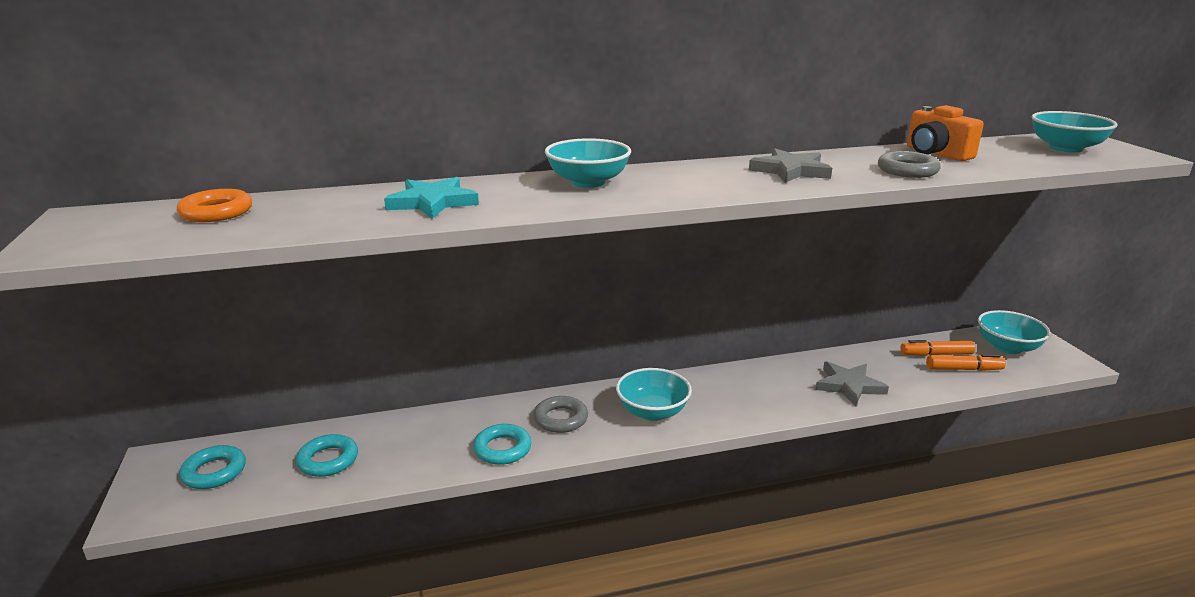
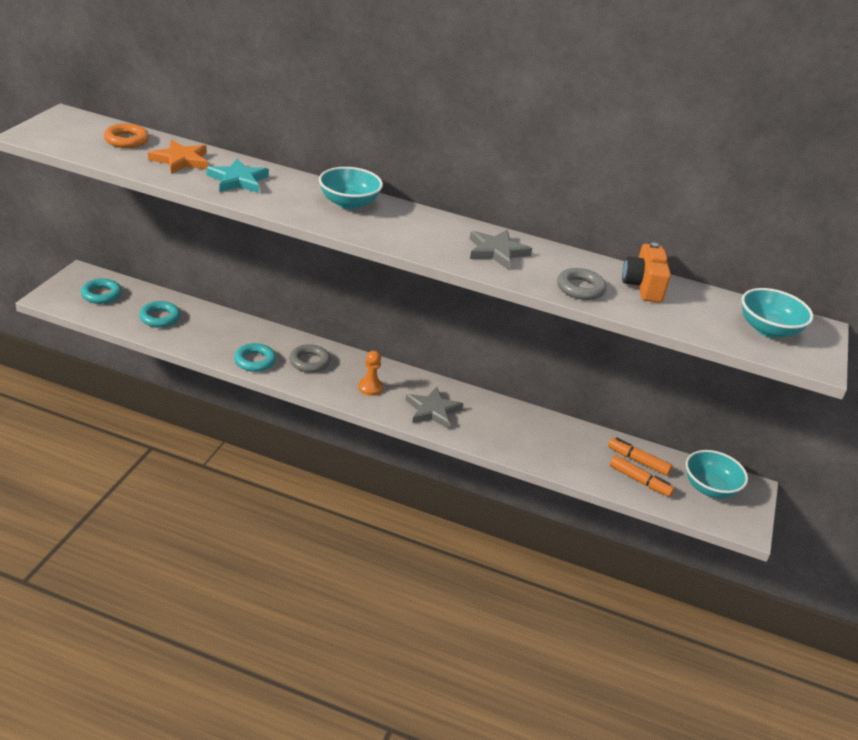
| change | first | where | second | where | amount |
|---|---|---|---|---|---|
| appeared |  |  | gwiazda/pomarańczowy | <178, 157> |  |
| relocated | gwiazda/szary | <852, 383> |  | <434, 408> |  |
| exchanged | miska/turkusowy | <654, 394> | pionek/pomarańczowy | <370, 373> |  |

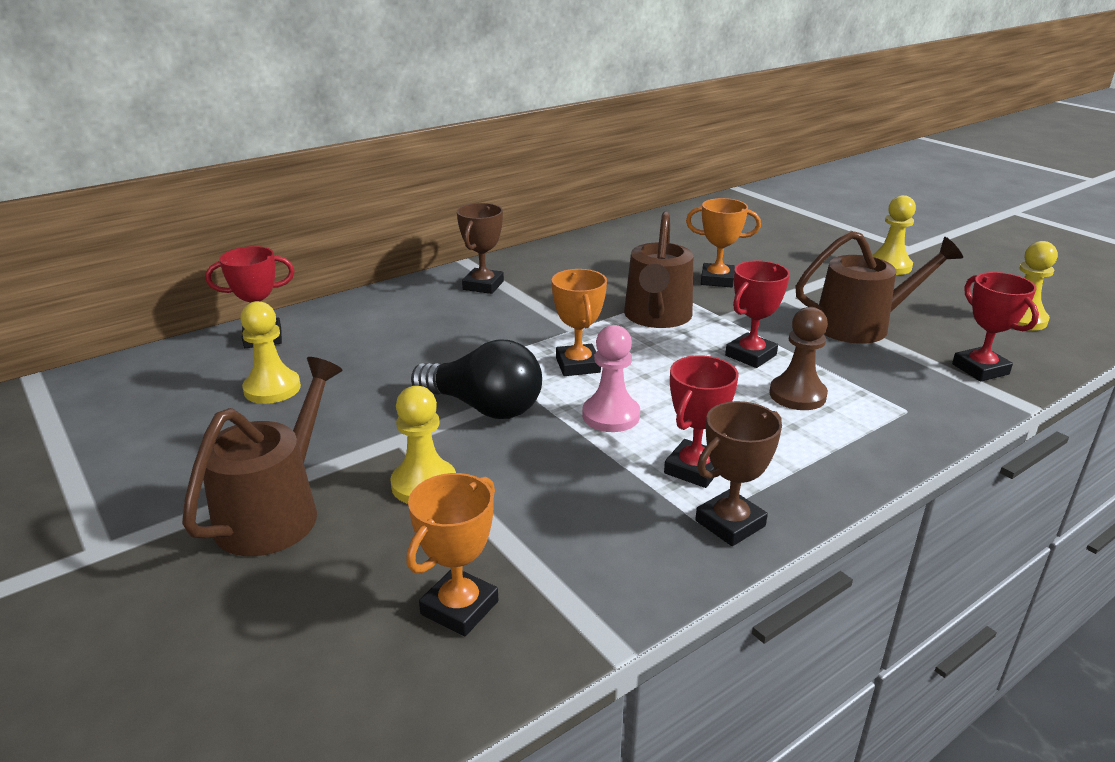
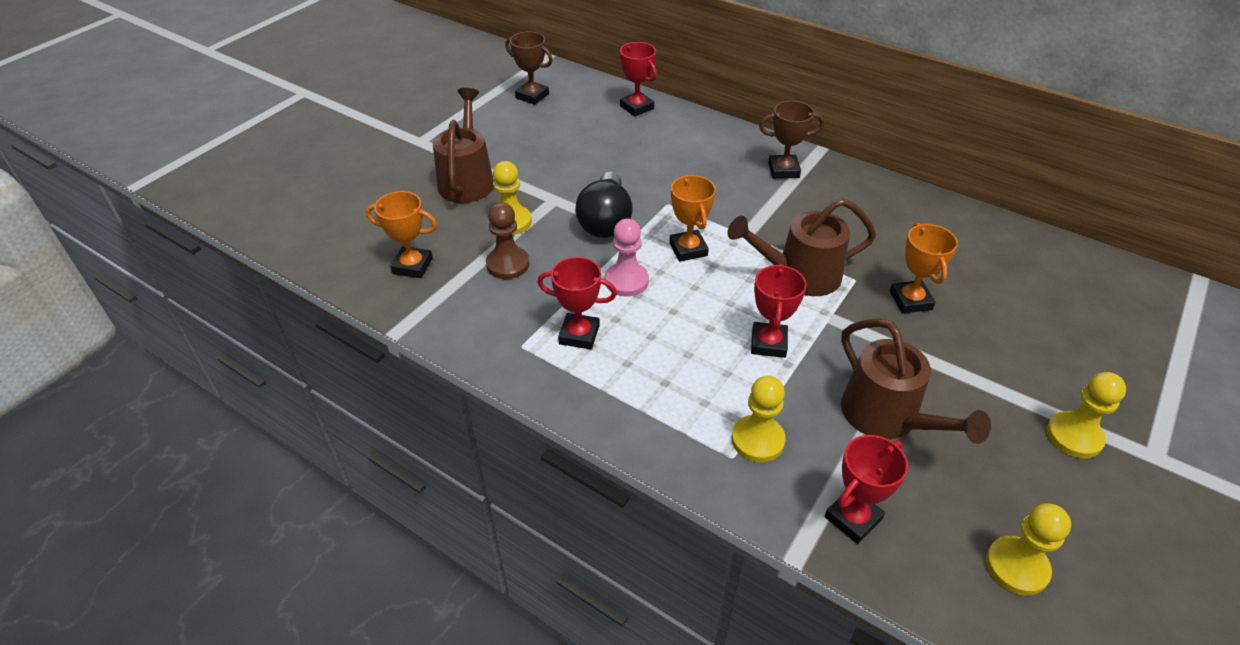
| change | first | where | second | where | amount |
|---|---|---|---|---|---|
| relocated | pionek/żółty | <270, 352> |  | <759, 419> |  |
| relocated | puchar/brązowy | <738, 473> |  | <529, 68> |  |
| relocated | pionek/brązowy | <798, 358> |  | <508, 240> |  |
| spun | konewka/brązowy | <262, 456> |  | <463, 145> | 90 degrees counterclockwise |
| spun | puchar/pomarańczowy | <579, 322> |  | <692, 218> | 75 degrees counterclockwise |
| spun | puchar/czerwony | <757, 314> |  | <779, 311> | 75 degrees clockwise |

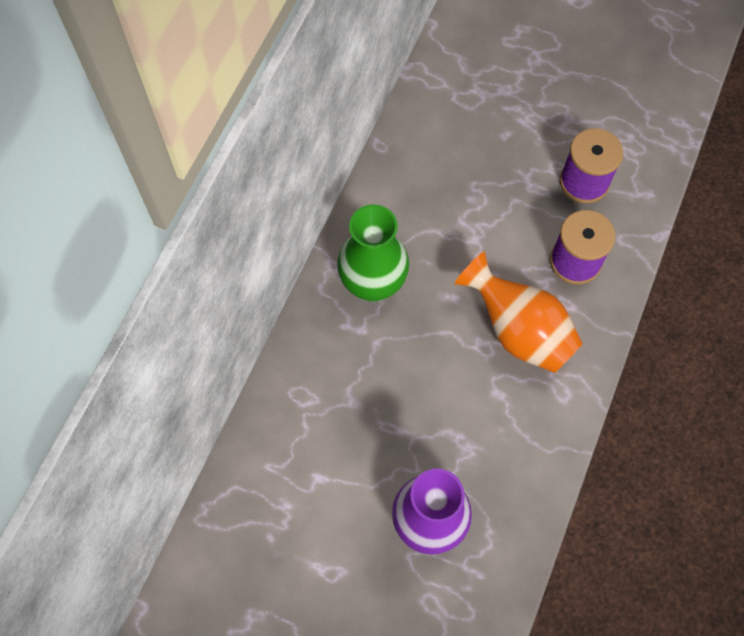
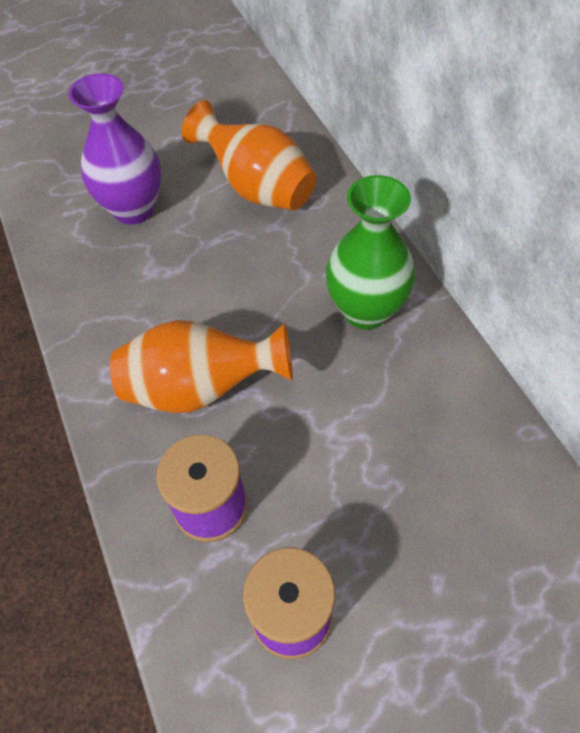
| change | first | where | second | where | amount |
|---|---|---|---|---|---|
| appeared |  |  | wazon/pomarańczowy | <249, 155> |  |

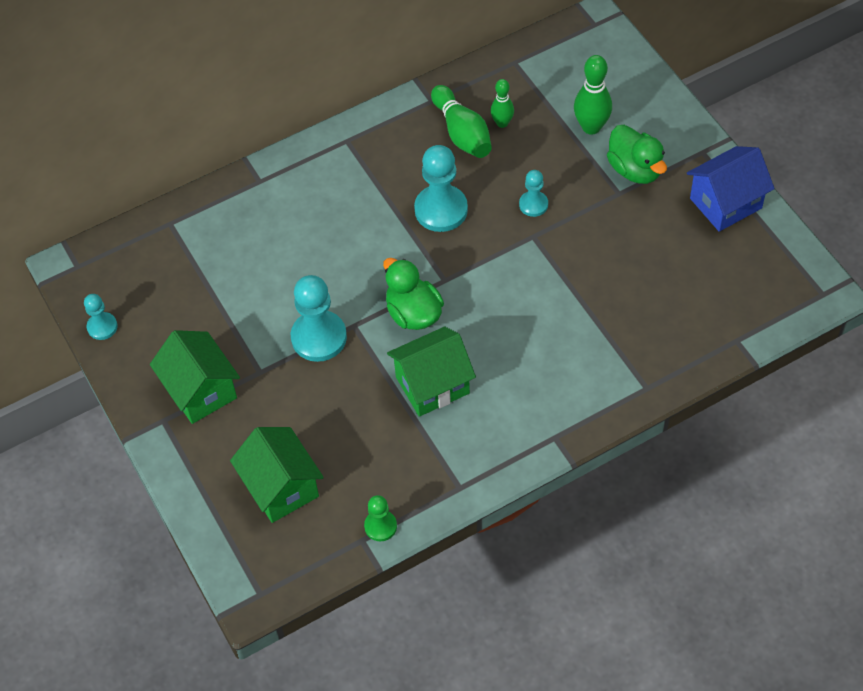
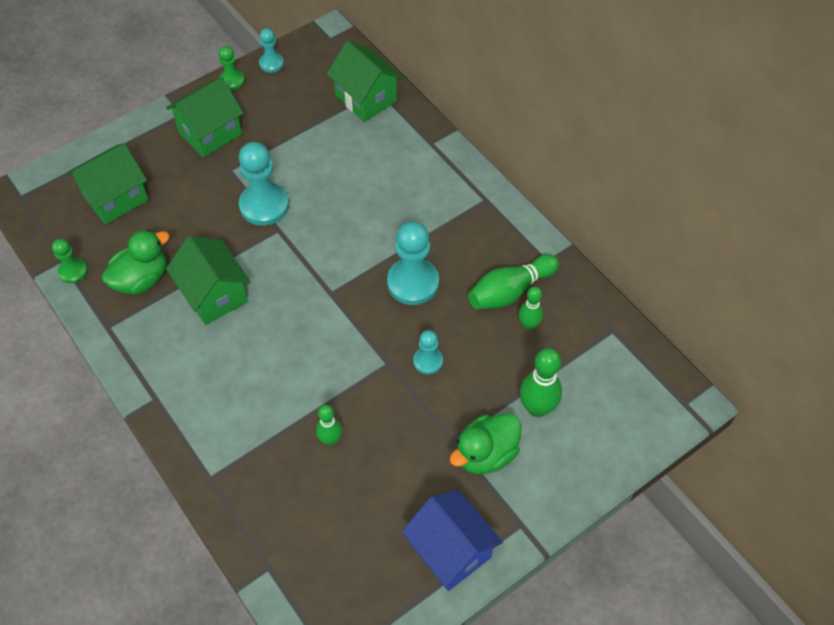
| change | first | where | second | where | amount |
|---|---|---|---|---|---|
| appeared |  |  | pionek/zielony | <232, 68> |  |
| appeared |  |  | kręgiel/zielony | <329, 425> |  |
| appeared |  |  | domek/zielony | <365, 81> |  |
| relocated | kaczka/zielony | <413, 294> |  | <136, 262> |  |

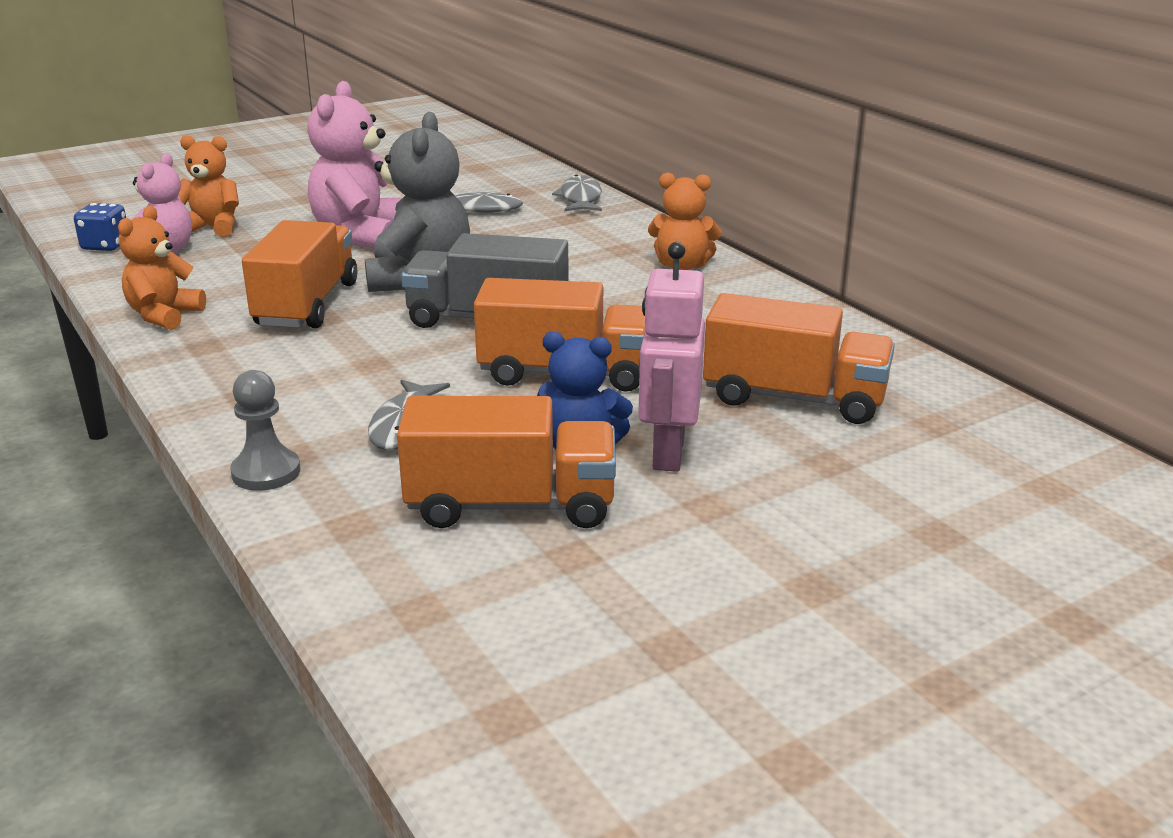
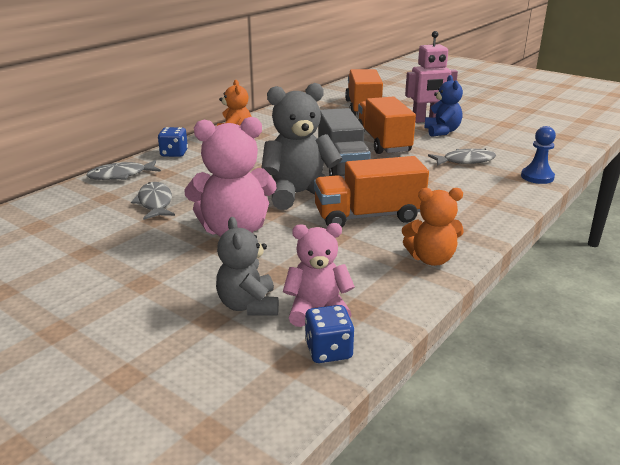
| change | first | where | second | where | amount |
|---|---|---|---|---|---|
| missing | ciężarówka/pomarańczowy | <506, 462> |  |  |  |
| appeared |  |  | kostka do gry/niebieski | <173, 142> |  |
| colour | miś/pomarańczowy | <208, 186> | miś/szary | <247, 266> |  |
| colour | pionek/szary | <265, 430> | pionek/niebieski | <538, 155> |  |

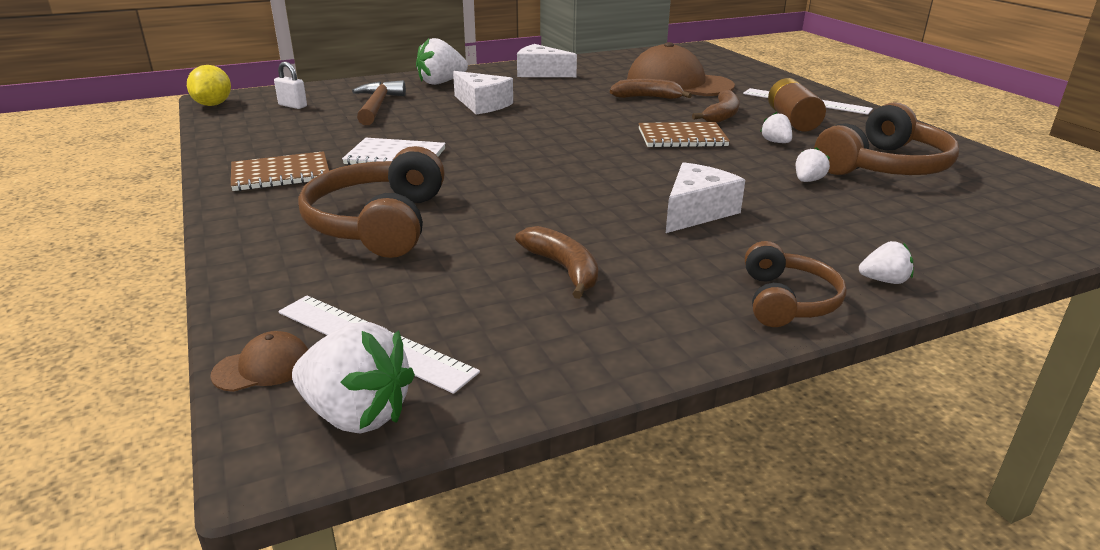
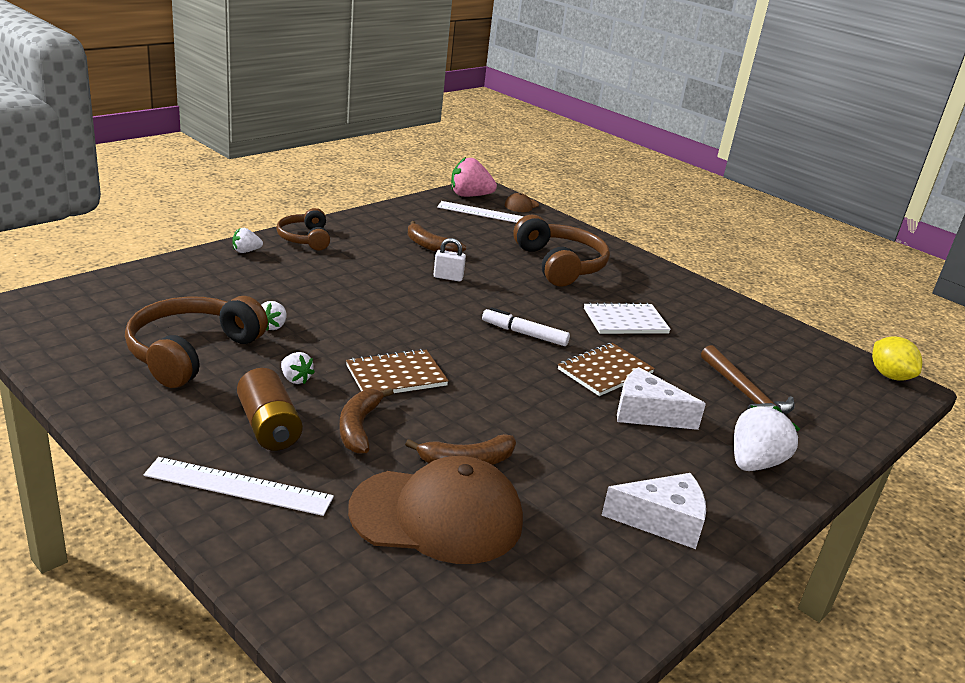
| change | first | where | second | where | amount |
|---|---|---|---|---|---|
| missing | ser/biały | <705, 197> |  |  |  |
| appeared |  |  | flamaster/biały | <526, 326> |  |
| relocated | zeszyt/brązowy | <280, 171> |  | <606, 369> |  |
| relocated | kłódka/biały | <290, 85> |  | <449, 260> |  |
| colour | truskawka/biały | <353, 378> | truskawka/różowy | <474, 177> |  |

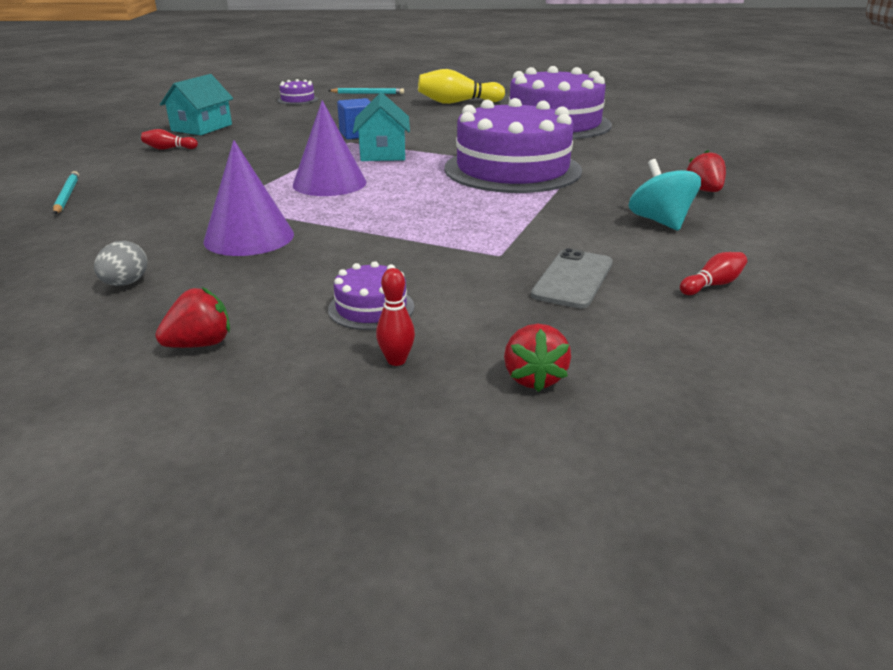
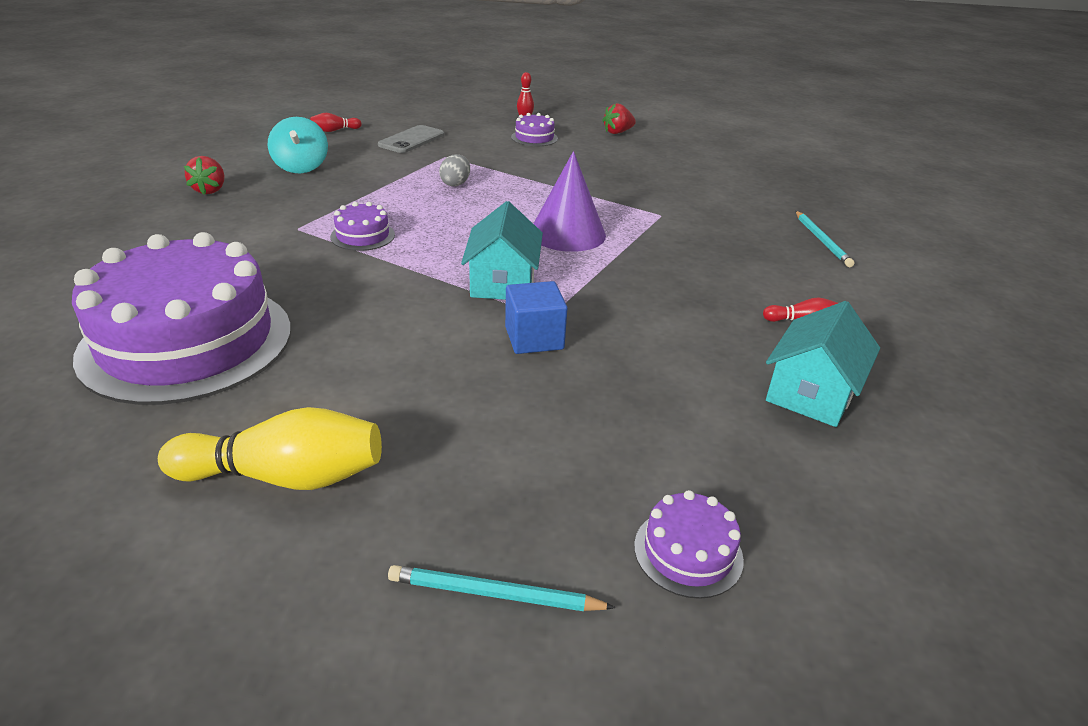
| change | first | where | second | where | amount |
|---|---|---|---|---|---|
| missing | stożek/fioletowy | <248, 198> |  |  |  |
| missing | truskawka/czerwony | <537, 357> |  |  |  |
| relocated | jajko/szary | <120, 263> |  | <454, 170> |  |
| size | tort/fioletowy | <513, 145> |  | <362, 226> | x0.41 |

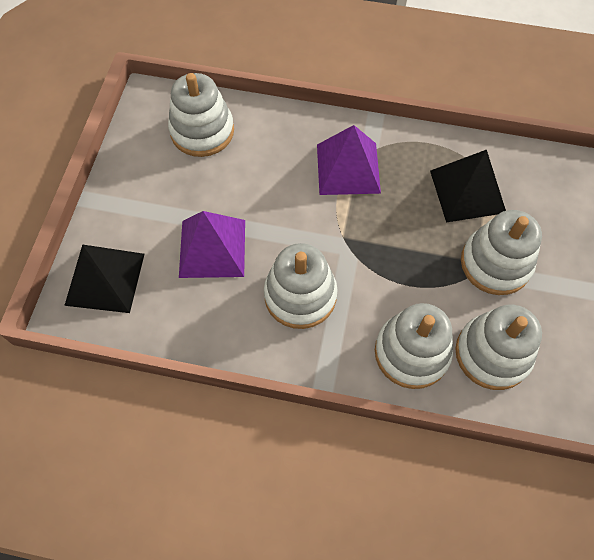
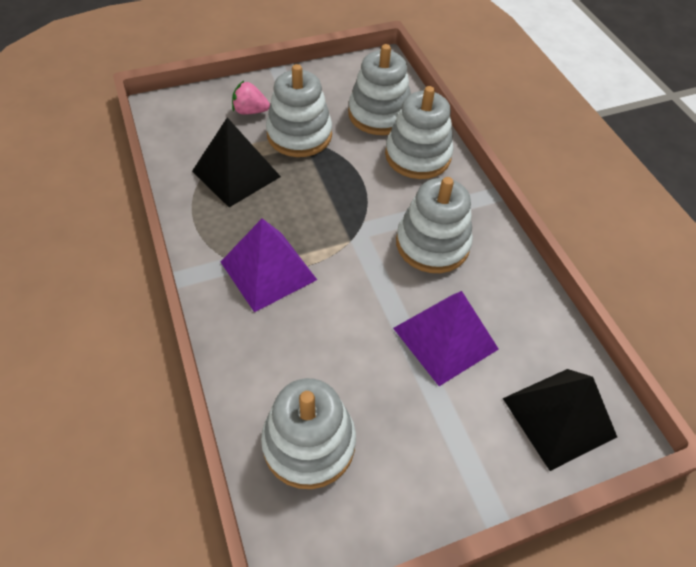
| change | first | where | second | where | amount |
|---|---|---|---|---|---|
| appeared |  |  | truskawka/różowy | <251, 98> |  |

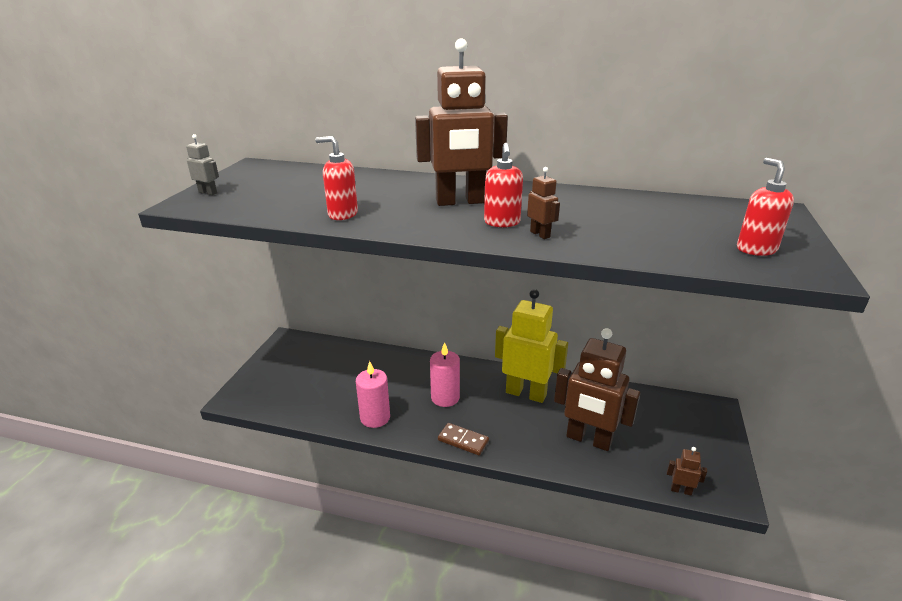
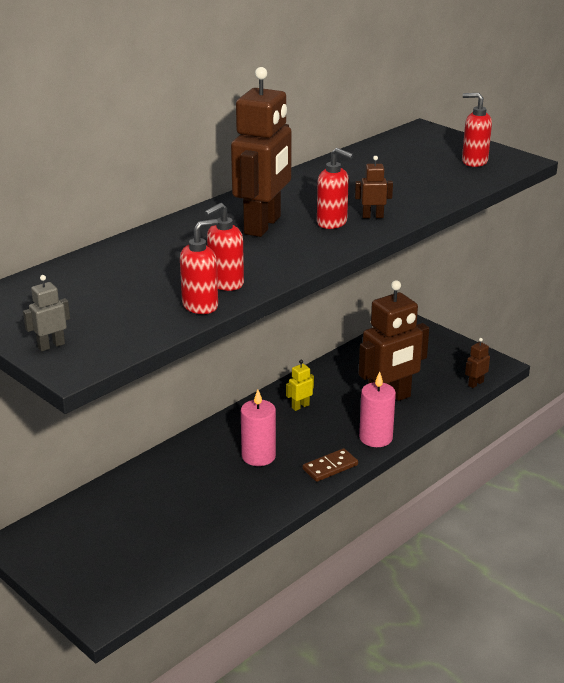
| change | first | where | second | where | amount |
|---|---|---|---|---|---|
| appeared |  |  | dozownik mydła/czerwony | <199, 266> |  |
| relocated | świeca/różowy | <373, 394> |  | <377, 409> |  |
| size | robot/żółty | <531, 346> |  | <300, 385> | x0.41 |

